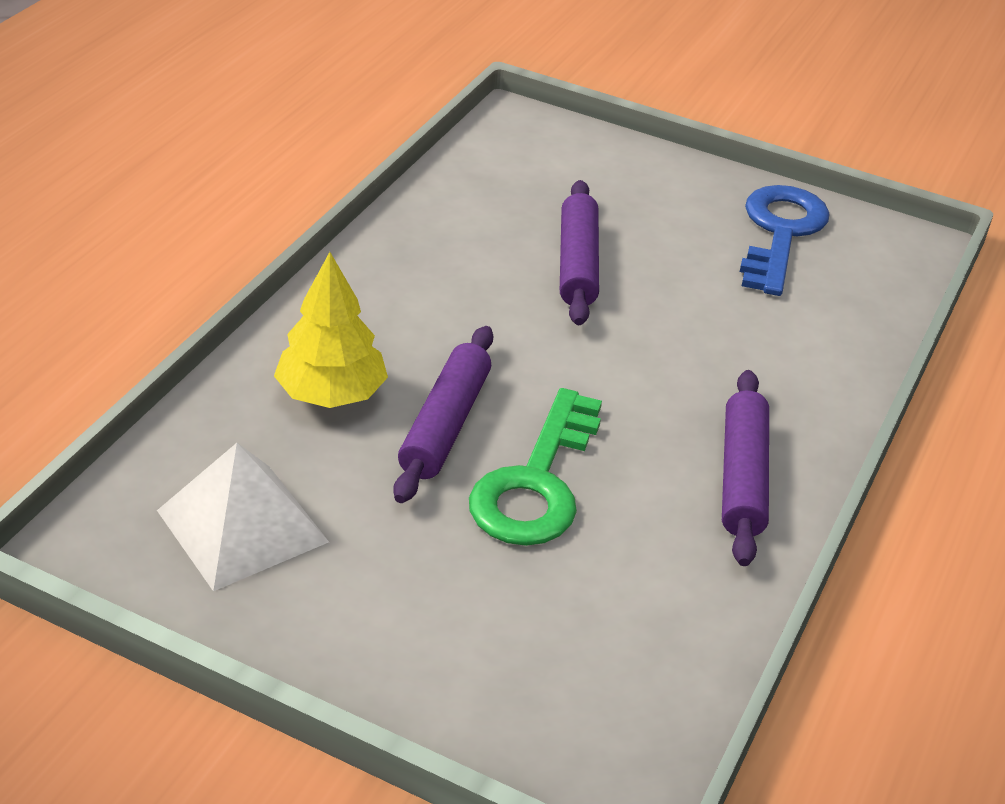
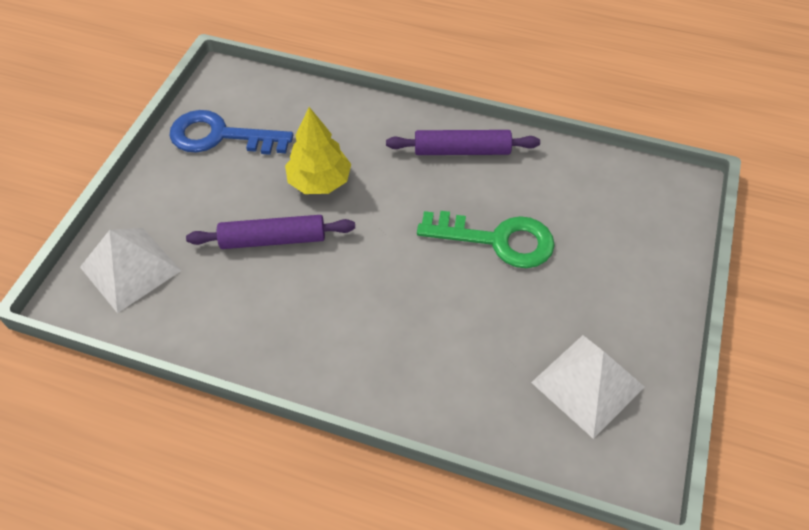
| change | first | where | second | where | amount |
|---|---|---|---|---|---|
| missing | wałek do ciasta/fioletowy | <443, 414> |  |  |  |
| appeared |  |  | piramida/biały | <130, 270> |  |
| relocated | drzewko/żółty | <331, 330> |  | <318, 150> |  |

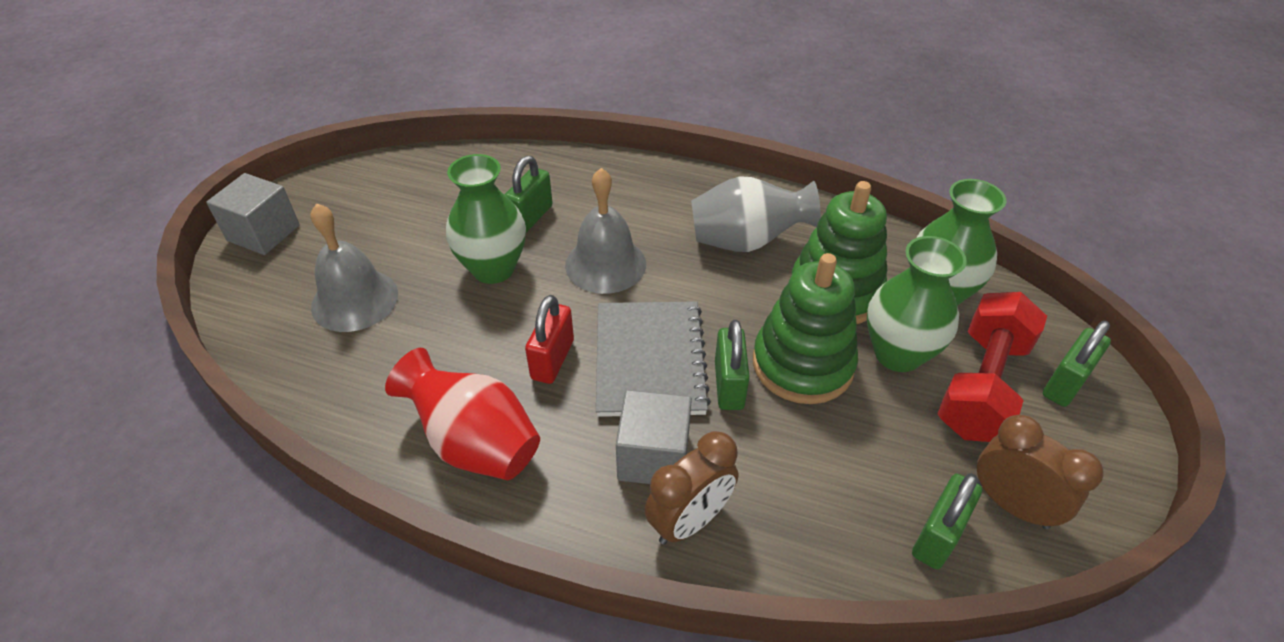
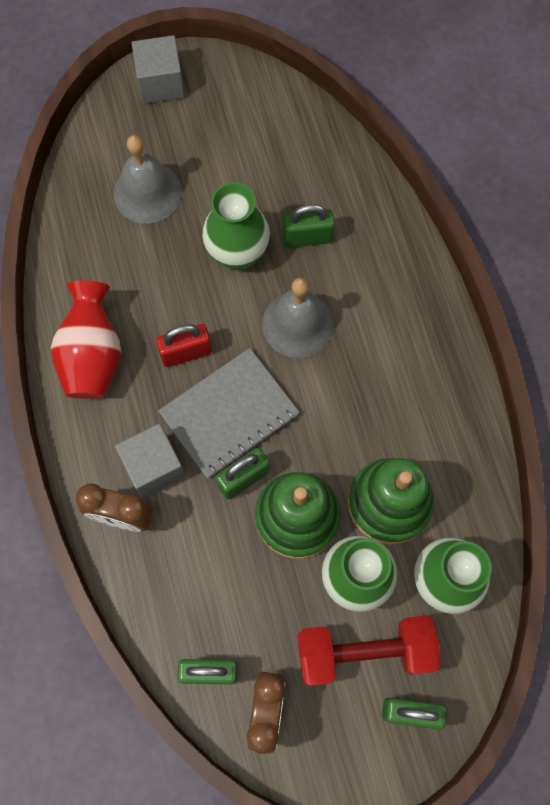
| change | first | where | second | where | amount |
|---|---|---|---|---|---|
| missing | wazon/szary | <756, 214> |  |  |  |

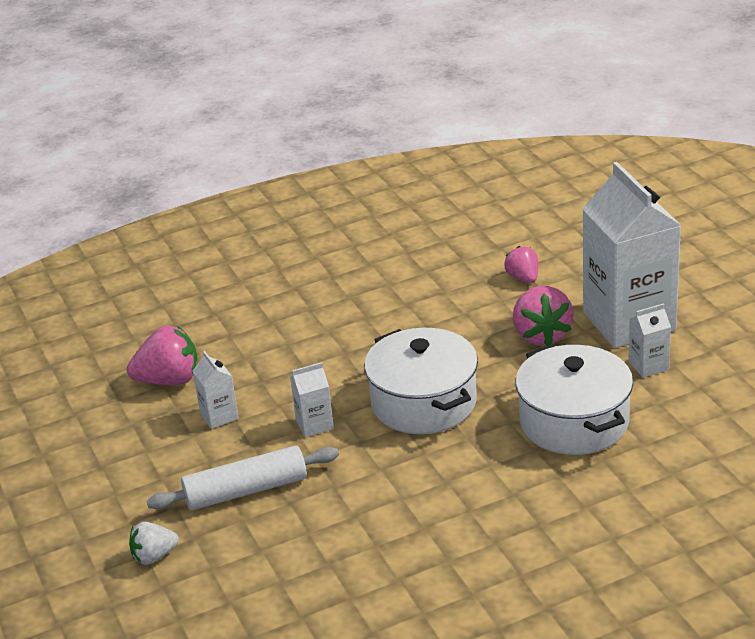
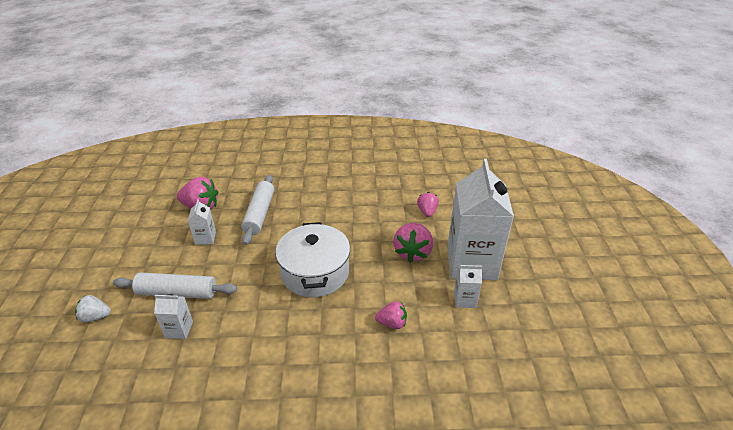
| change | first | where | second | where | amount |
|---|---|---|---|---|---|
| appeared |  |  | wałek do ciasta/biały | <257, 210> |  |
| relocated | karton mleka/biały | <312, 399> |  | <173, 316> |  |
| exchanged | garnek/biały | <574, 400> | truskawka/różowy | <391, 315> |  |

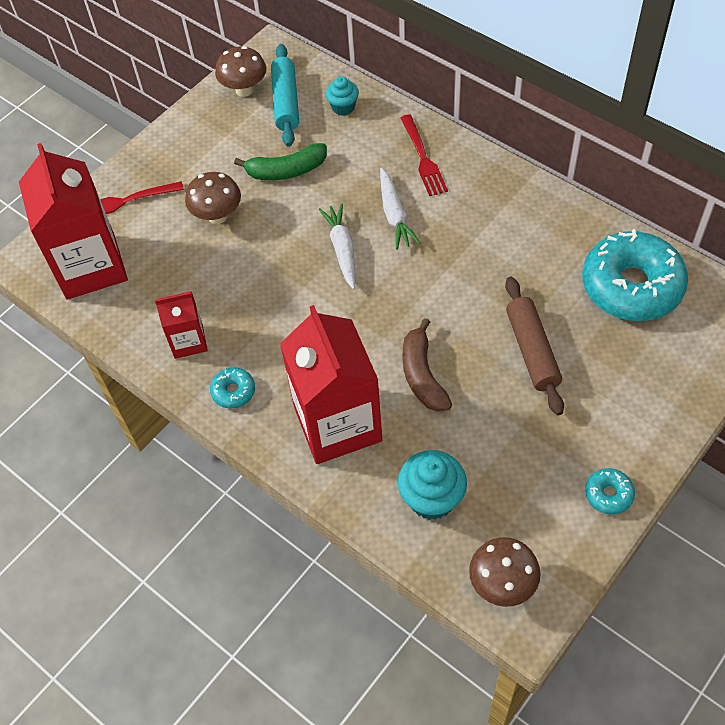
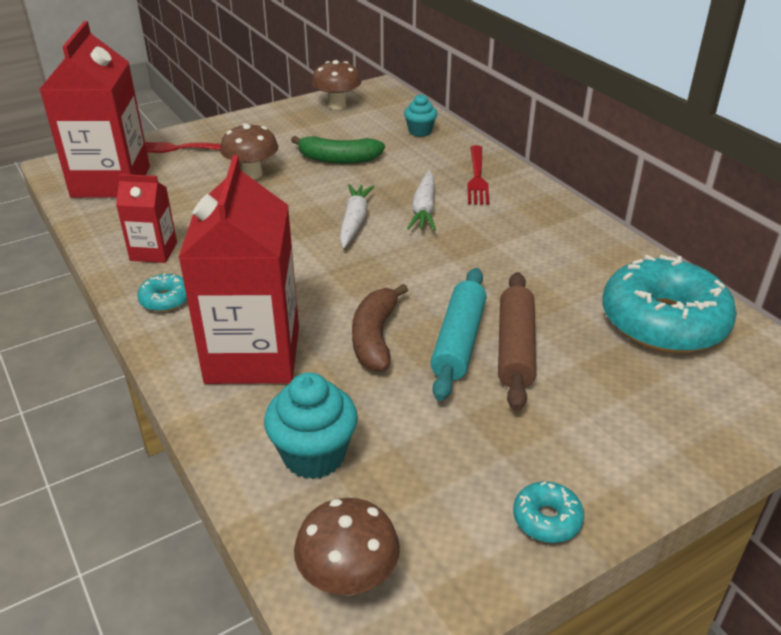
| change | first | where | second | where | amount |
|---|---|---|---|---|---|
| relocated | wałek do ciasta/turkusowy | <285, 95> |  | <458, 334> |  |

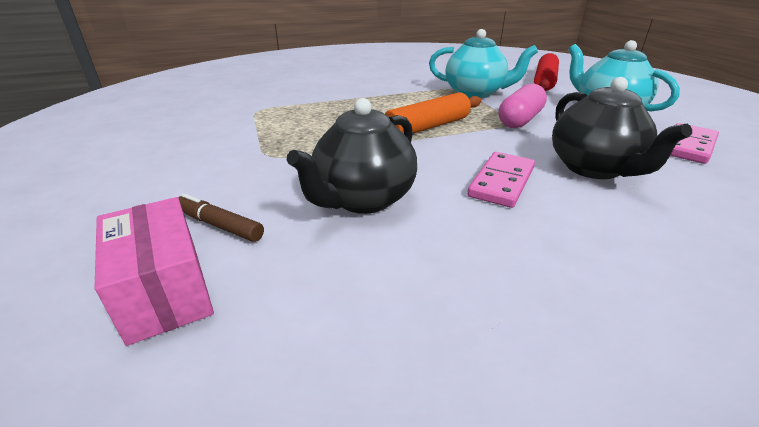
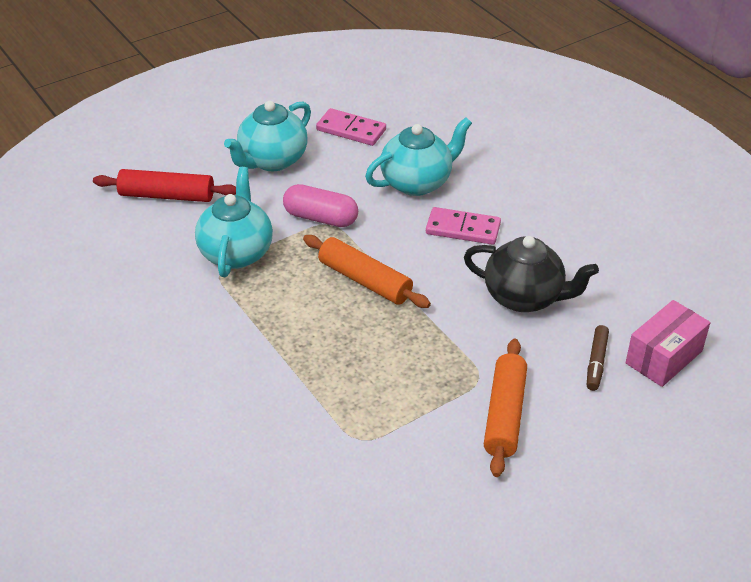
| change | first | where | second | where | amount |
|---|---|---|---|---|---|
| appeared |  |  | wałek do ciasta/pomarańczowy | <505, 408> |  |
| colour | imbryk/czarny | <622, 128> | imbryk/turkusowy | <418, 156> |  |

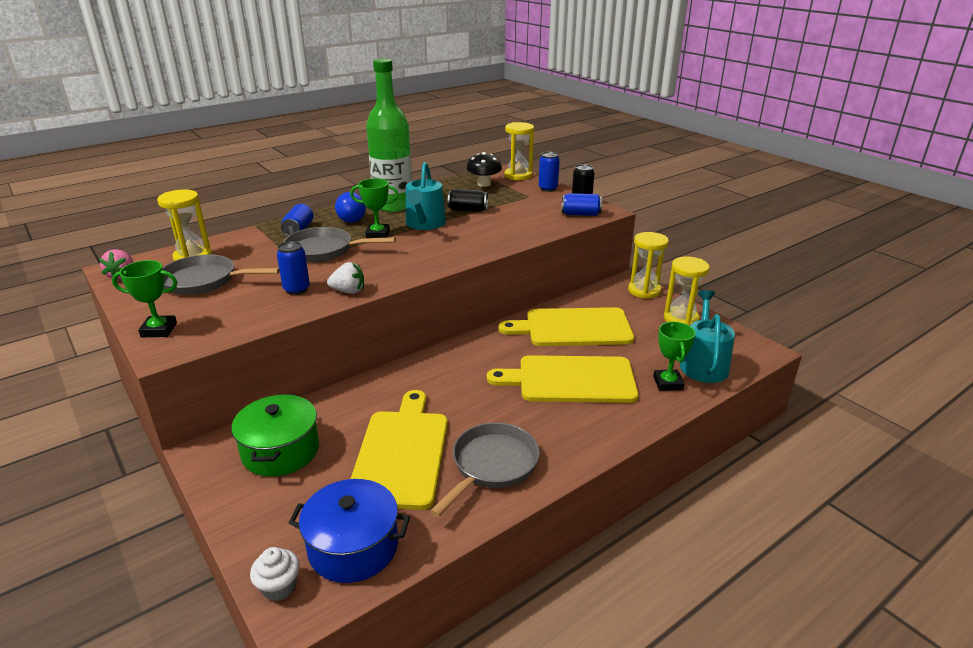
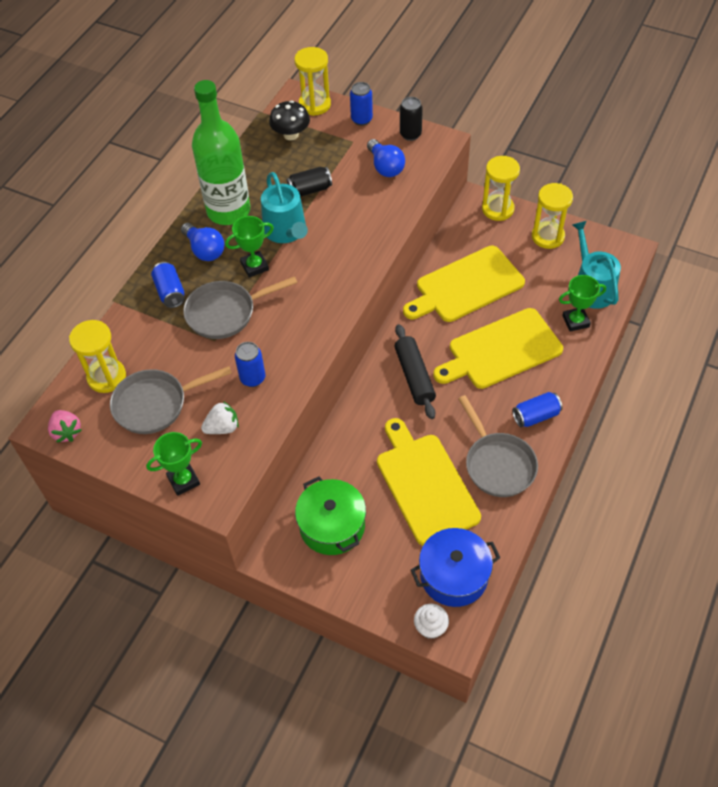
| change | first | where | second | where | amount |
|---|---|---|---|---|---|
| appeared |  |  | żarówka/niebieski | <386, 158> |  |
| appeared |  |  | wałek do ciasta/czarny | <415, 371> |  |
| relocated | truskawka/biały | <345, 278> |  | <220, 417> |  |
| relocated | puszka/niebieski | <582, 204> |  | <537, 409> |  |
| spun | patelnia/szary | <485, 470> |  | <498, 446> | 150 degrees clockwise |
| spun | puchar/zielony | <674, 356> |  | <582, 303> | 75 degrees counterclockwise |

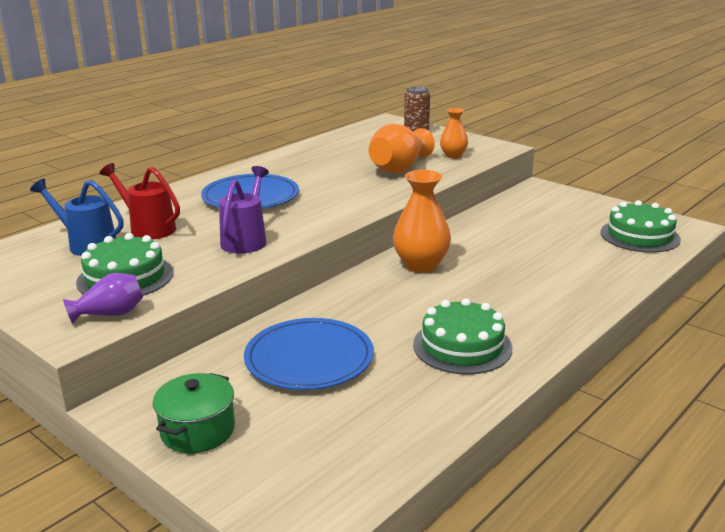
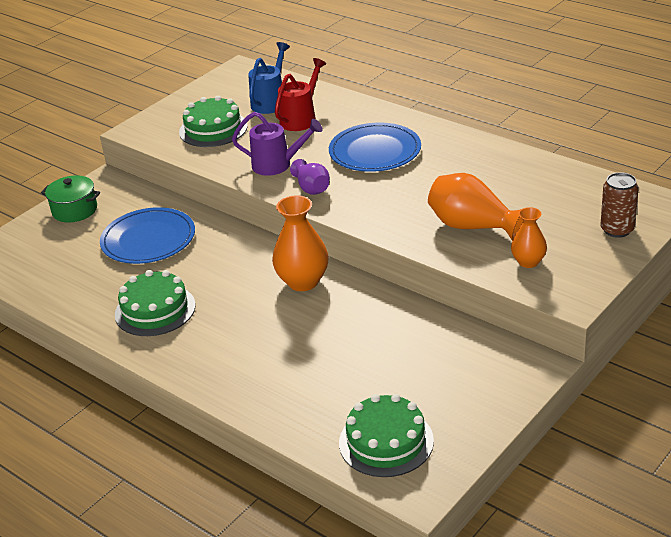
| change | first | where | second | where | amount |
|---|---|---|---|---|---|
| relocated | wazon/fioletowy | <103, 298> |  | <310, 177> |  |

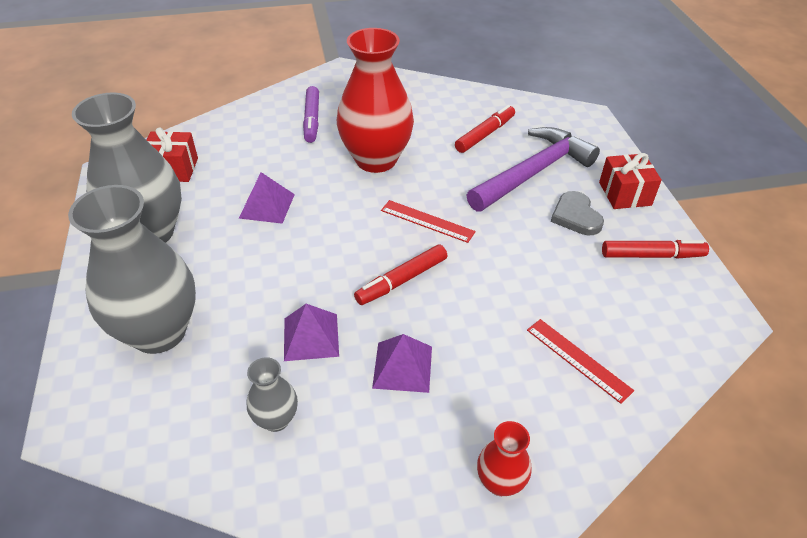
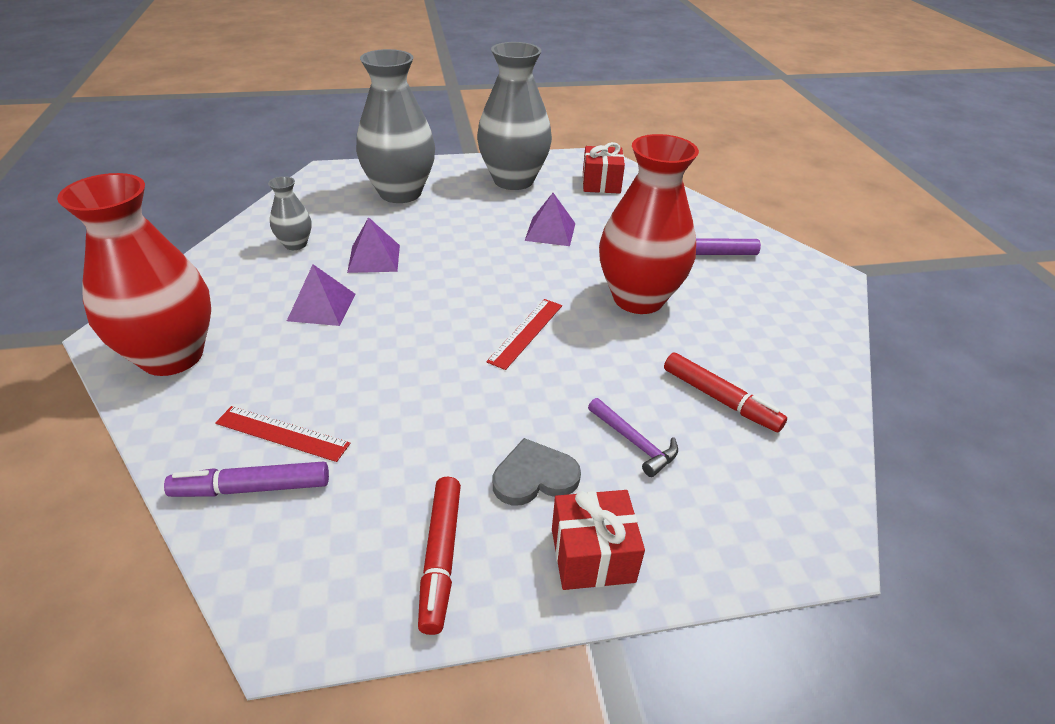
| change | first | where | second | where | amount |
|---|---|---|---|---|---|
| missing | flamaster/czerwony | <400, 274> |  |  |  |
| appeared |  |  | flamaster/fioletowy | <246, 479> |  |
| spun | linijka/czerwony | <580, 361> |  | <282, 434> | 60 degrees clockwise |
| size | młotek/fioletowy | <533, 169> |  | <633, 437> | x0.45 |
| size | wazon/czerwony | <504, 458> |  | <134, 274> | x2.17 |

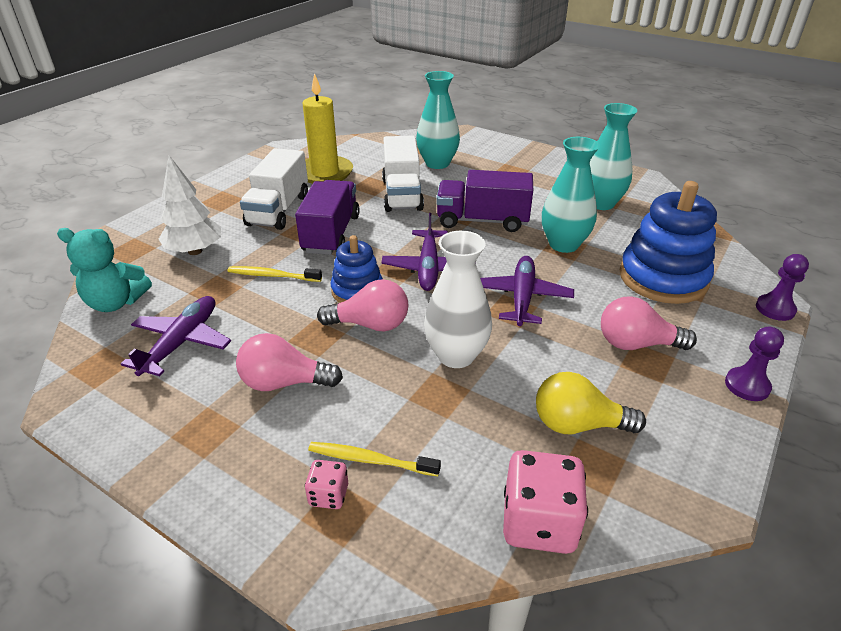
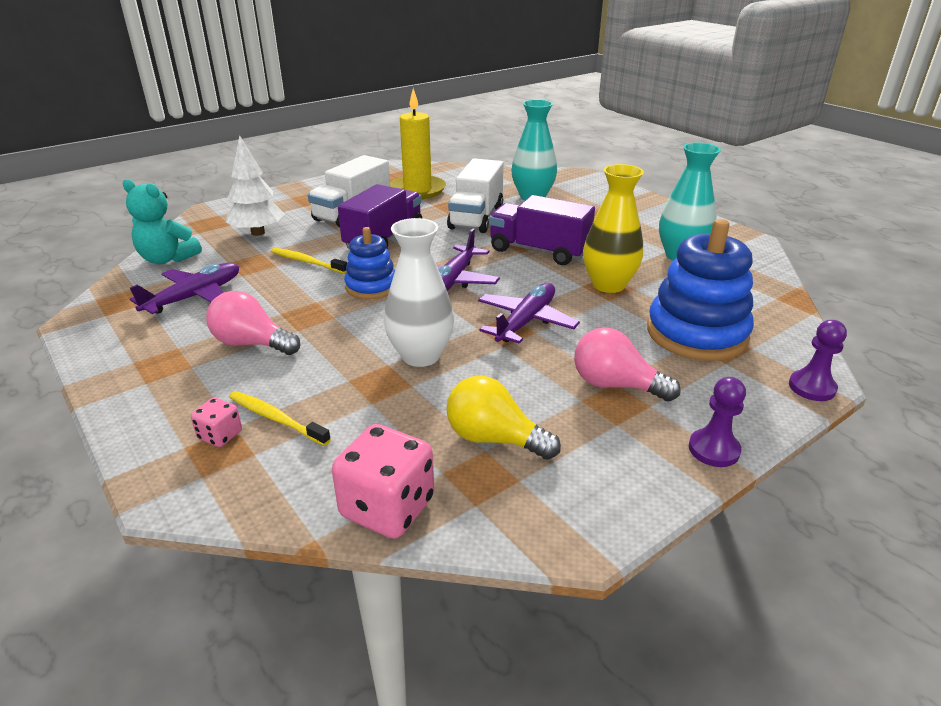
| change | first | where | second | where | amount |
|---|---|---|---|---|---|
| missing | żarówka/różowy | <362, 305> |  |  |  |
| colour | wazon/turkusowy | <571, 195> | wazon/żółty | <613, 228> |  |

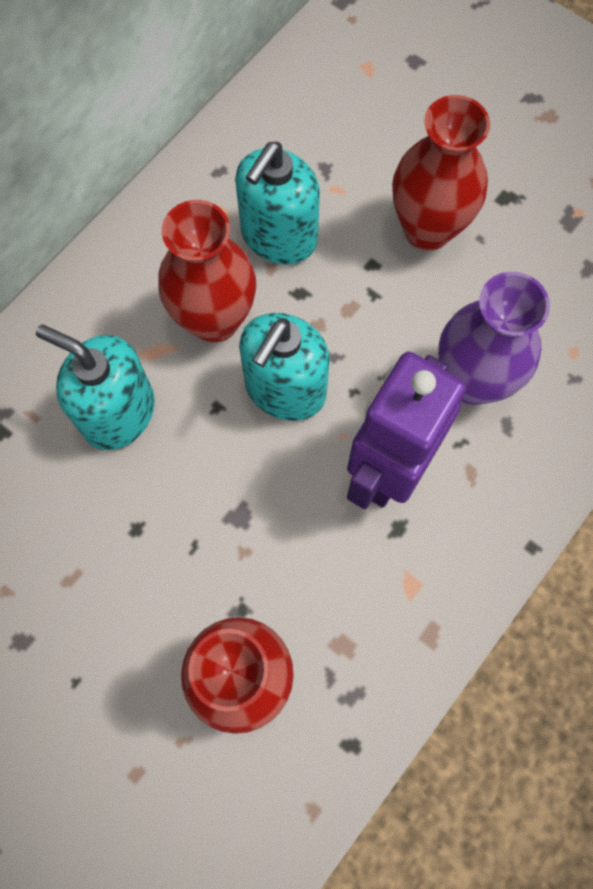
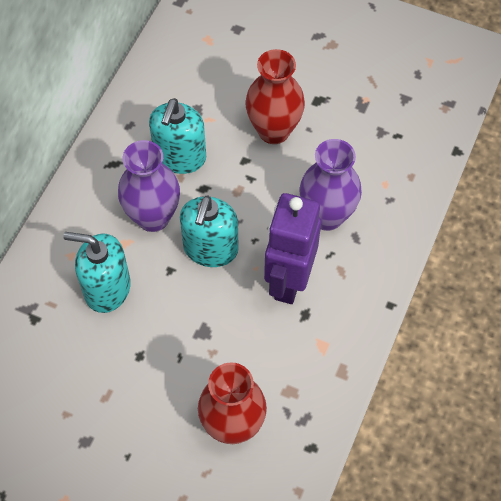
| change | first | where | second | where | amount |
|---|---|---|---|---|---|
| colour | wazon/czerwony | <207, 271> | wazon/fioletowy | <149, 186> |  |

